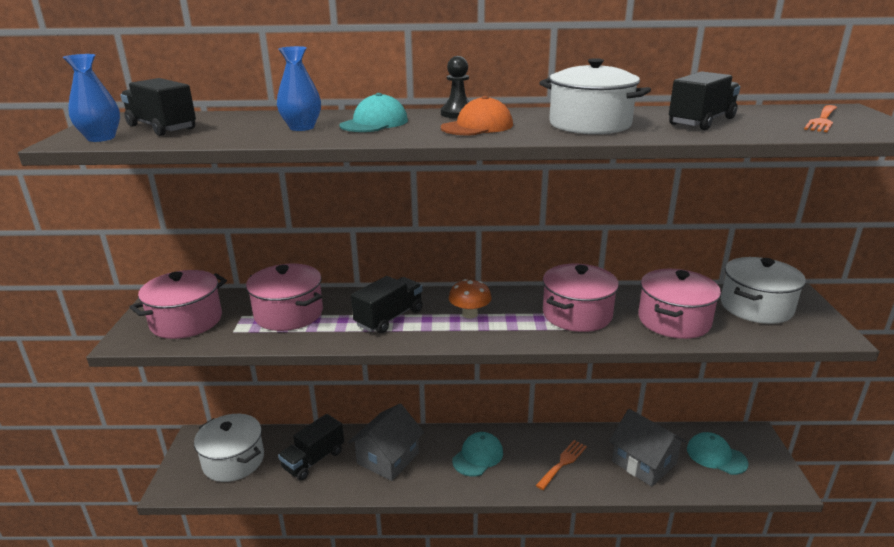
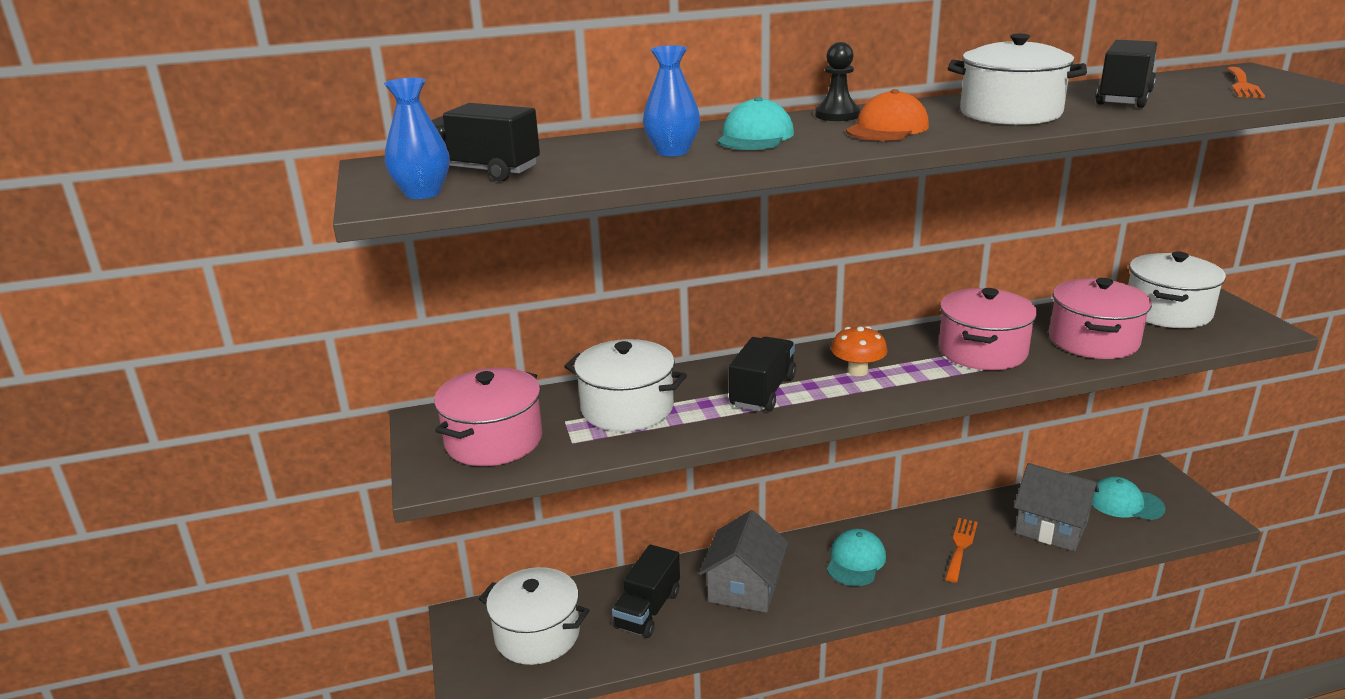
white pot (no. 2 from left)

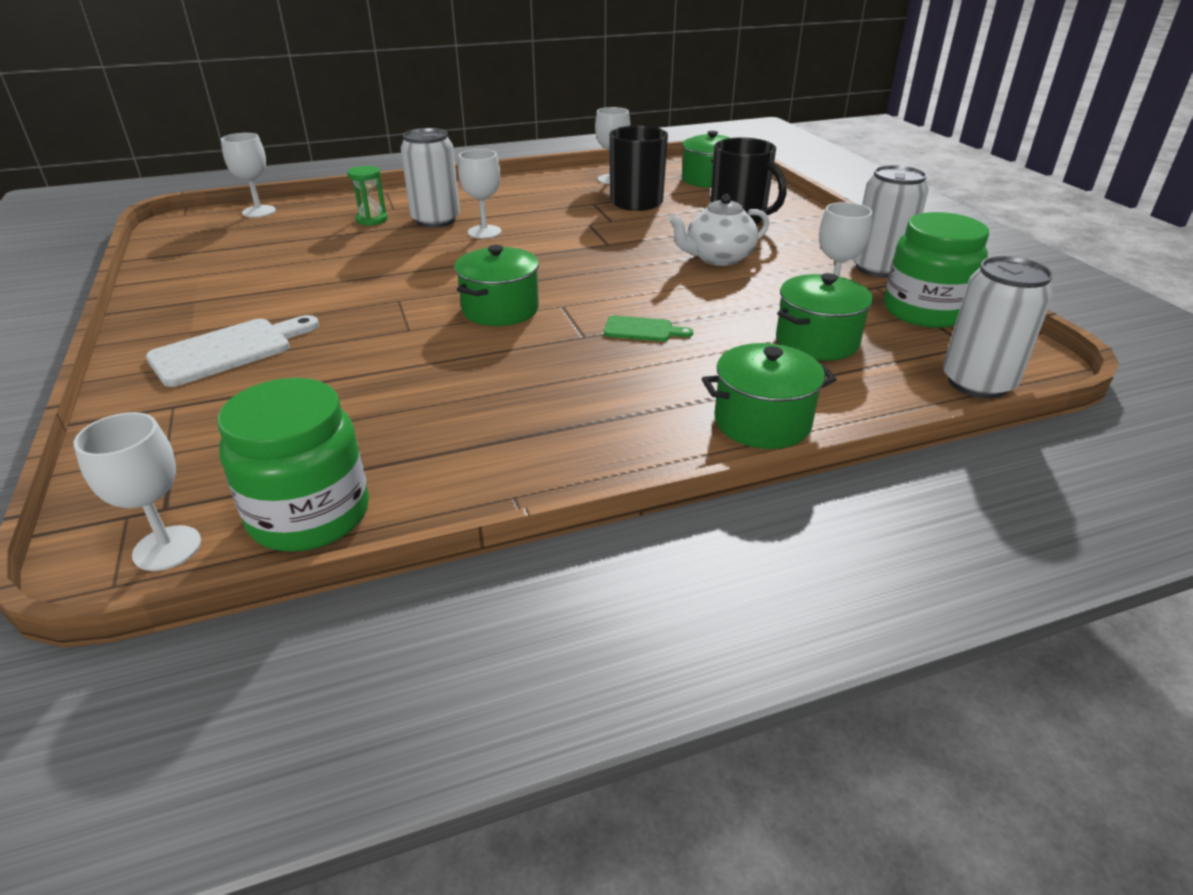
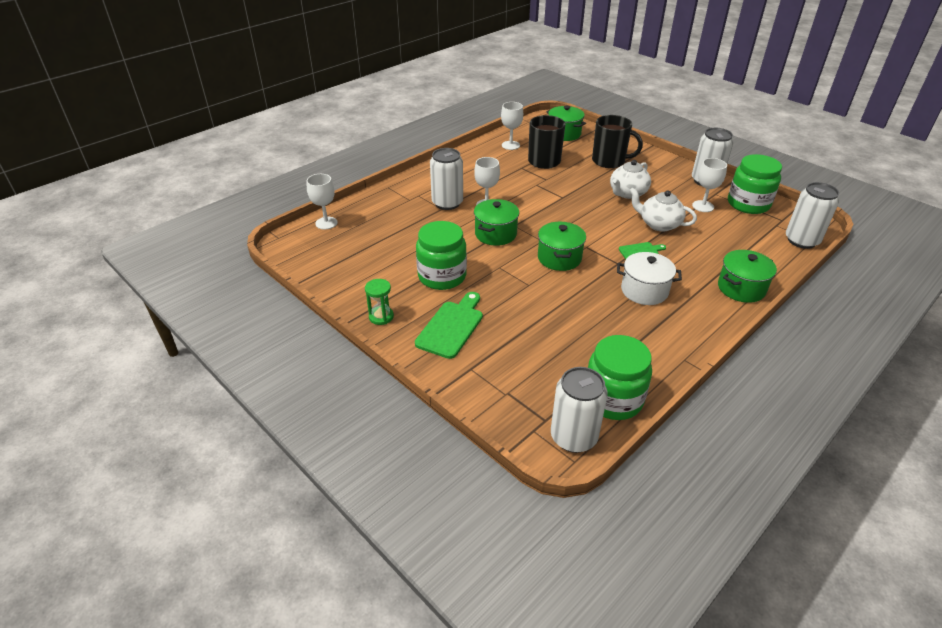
green hourglass
green pot (no. 1 from left)
green cutting board (no. 1 from left)
white can (no. 2 from left)
white teapot (no. 2 from left)
green jar (no. 1 from left)
white pot

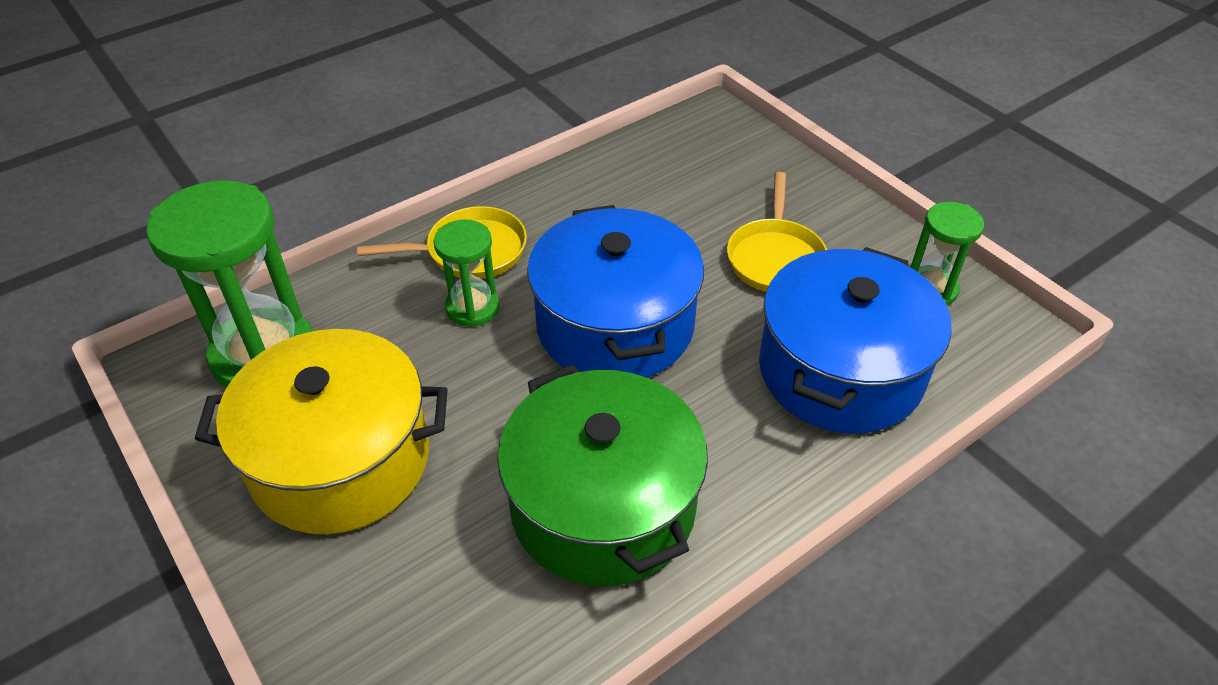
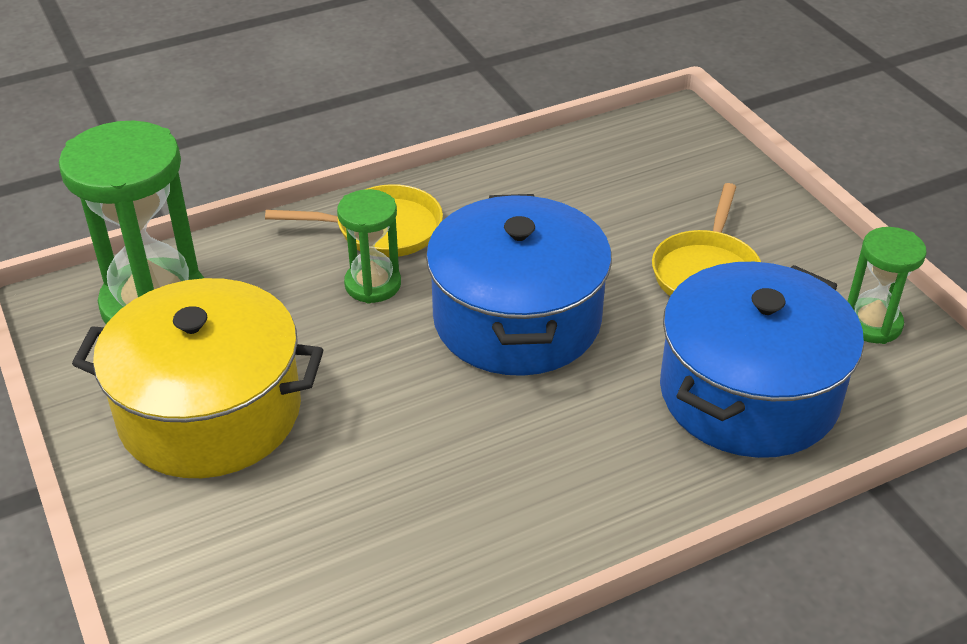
green pot

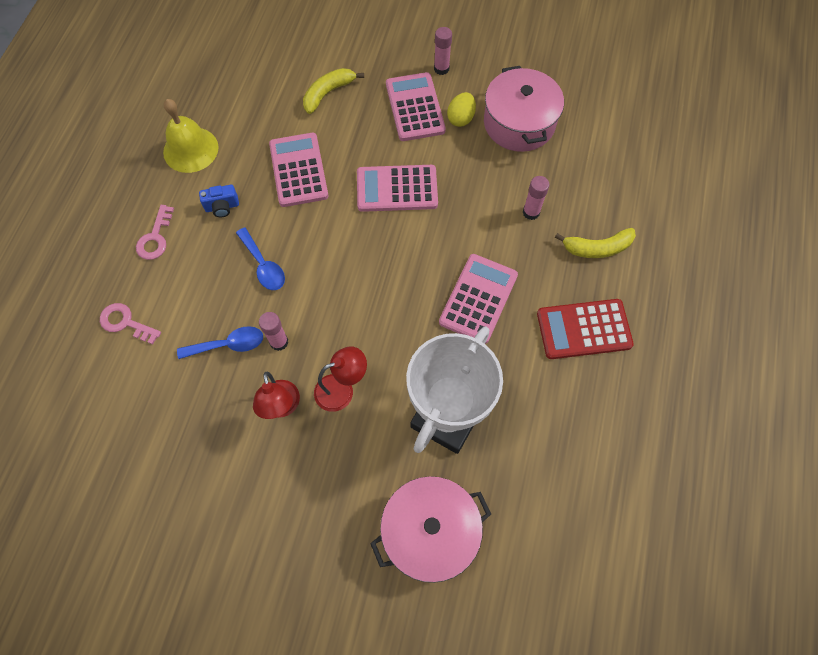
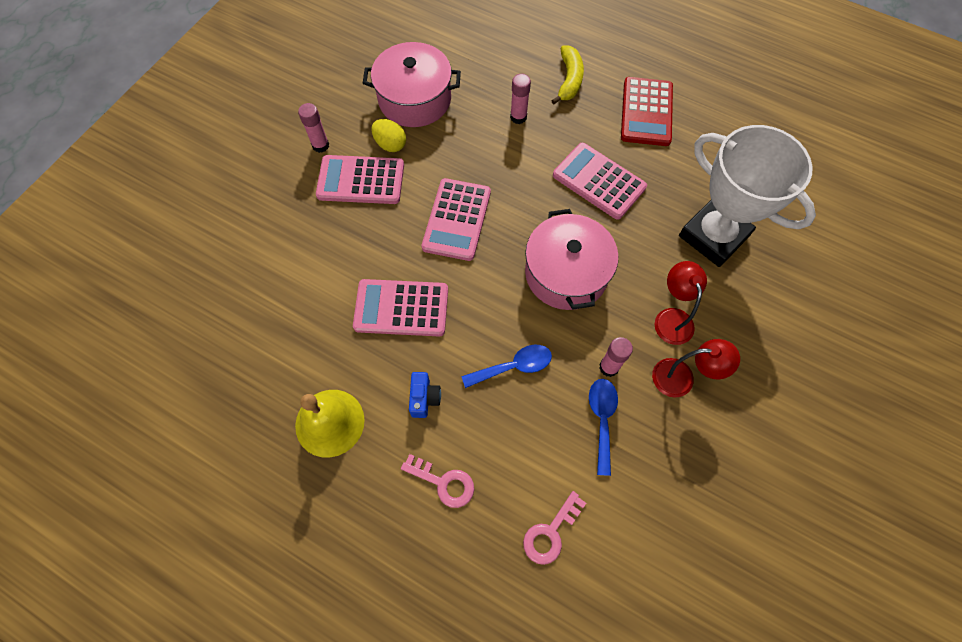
yellow banana (no. 1 from left in the first image)
pink pot (no. 2 from left)

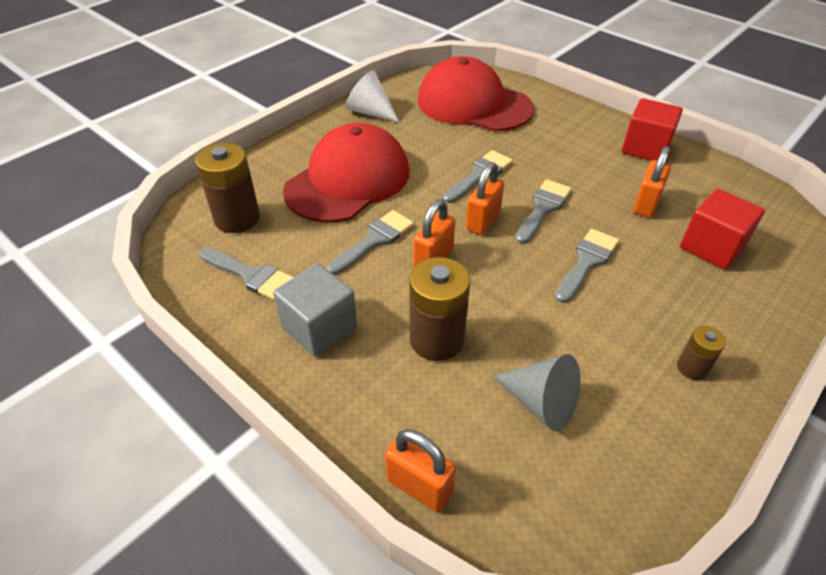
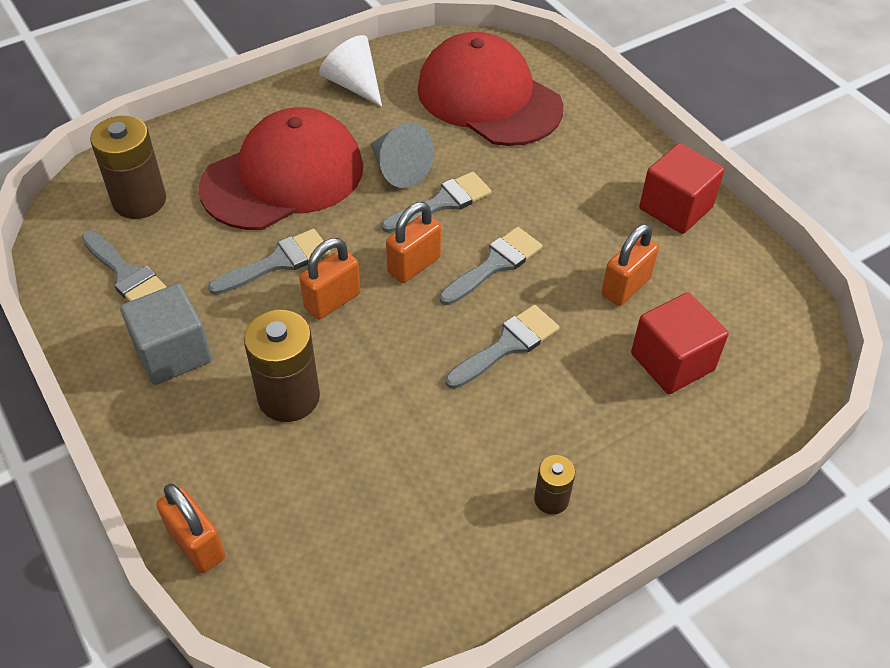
grey cone

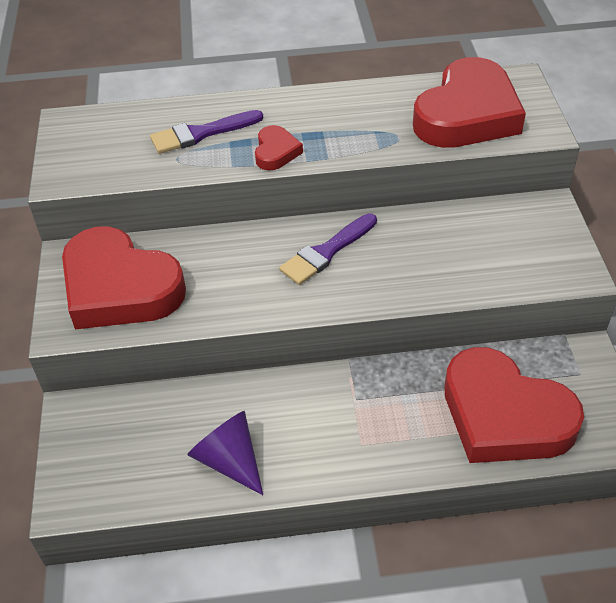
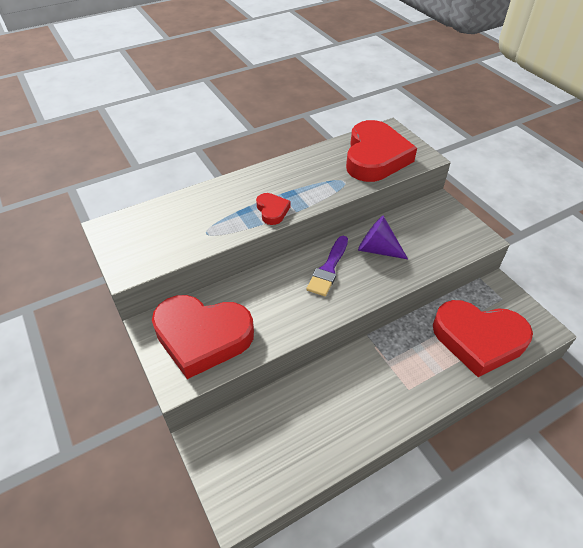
purple brush (no. 1 from left in the first image)
purple cone

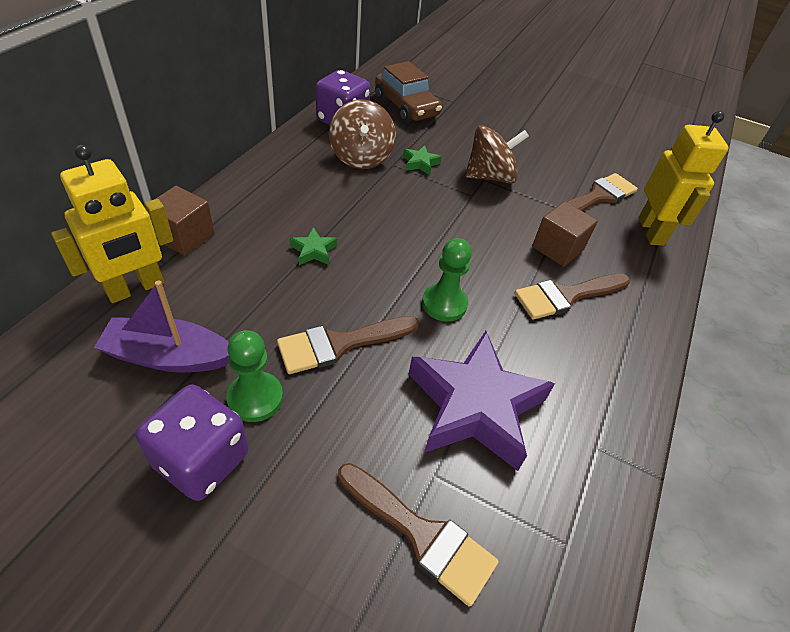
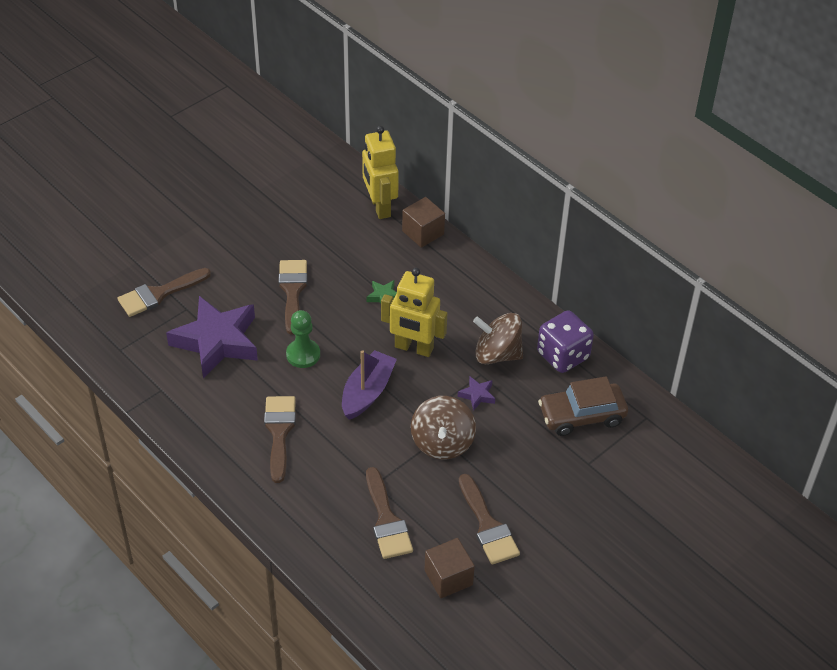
yellow robot (no. 2 from left)
purple star (no. 2 from left)
brown cube (no. 2 from left)
purple boat
green pawn (no. 1 from left in the first image)
purple dice (no. 1 from left in the first image)
brown brush (no. 5 from left)

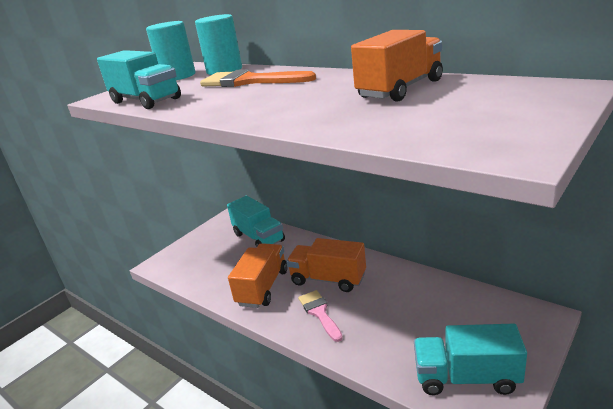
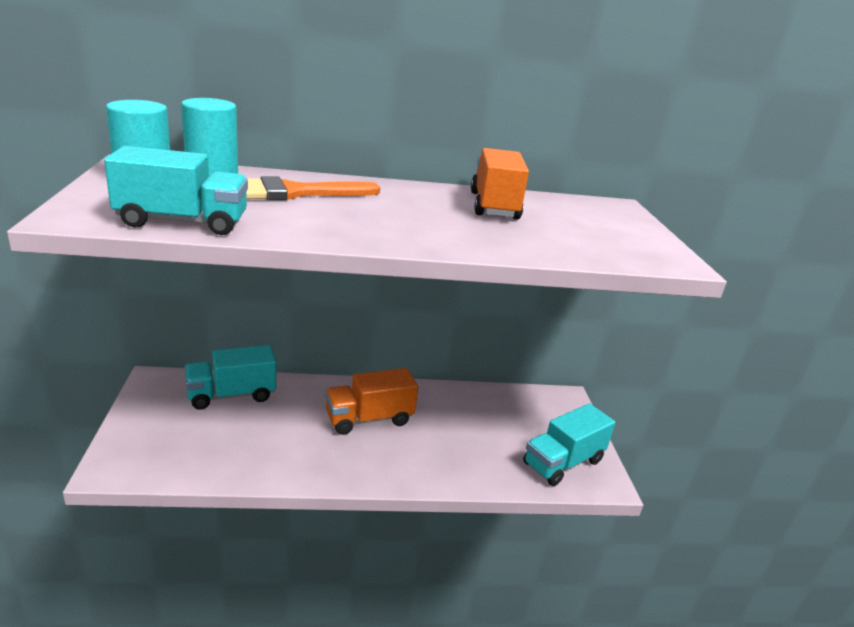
turquoise truck (no. 2 from left)
orange truck (no. 1 from left in the first image)
pink brush

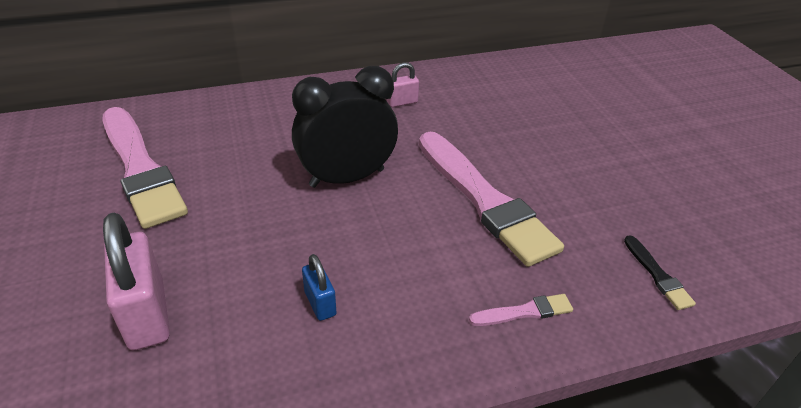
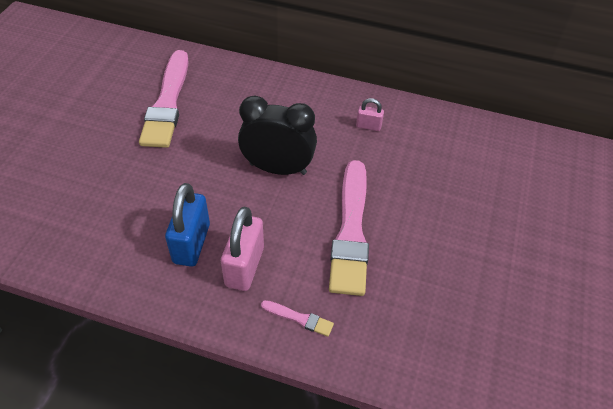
pink padlock (no. 1 from left)
black brush
blue padlock

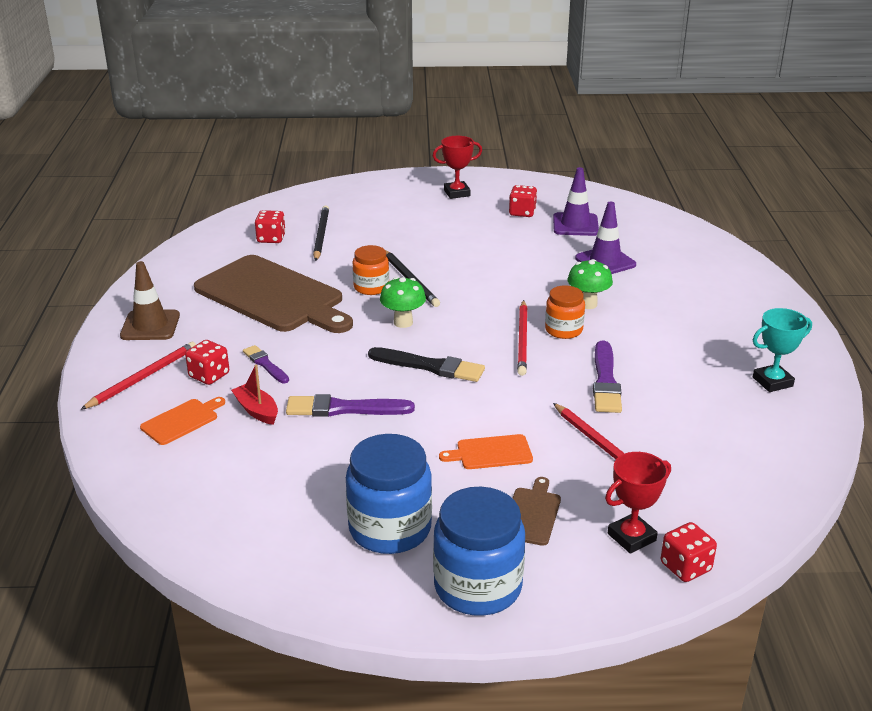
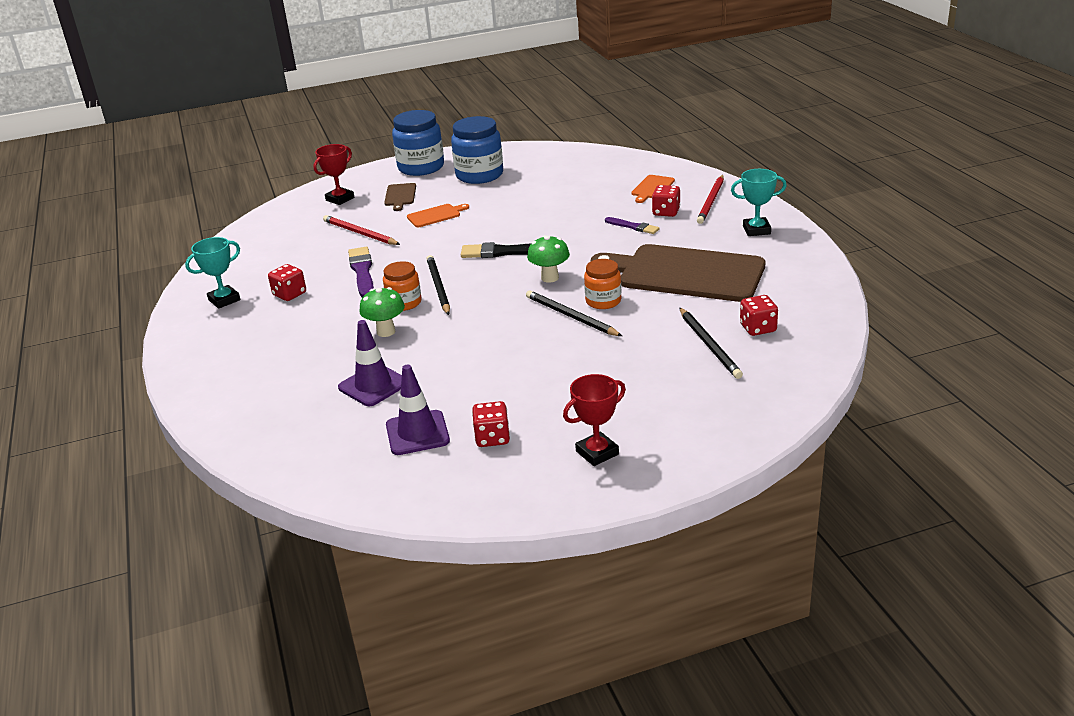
turquoise trophy (no. 2 from left)
black pencil (no. 1 from left)
red boat
purple brush (no. 2 from left in the first image)
red dice (no. 1 from left)

